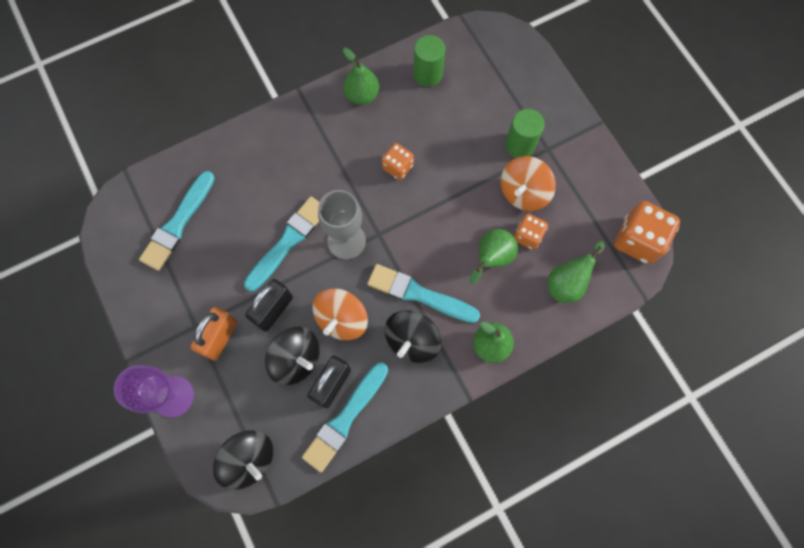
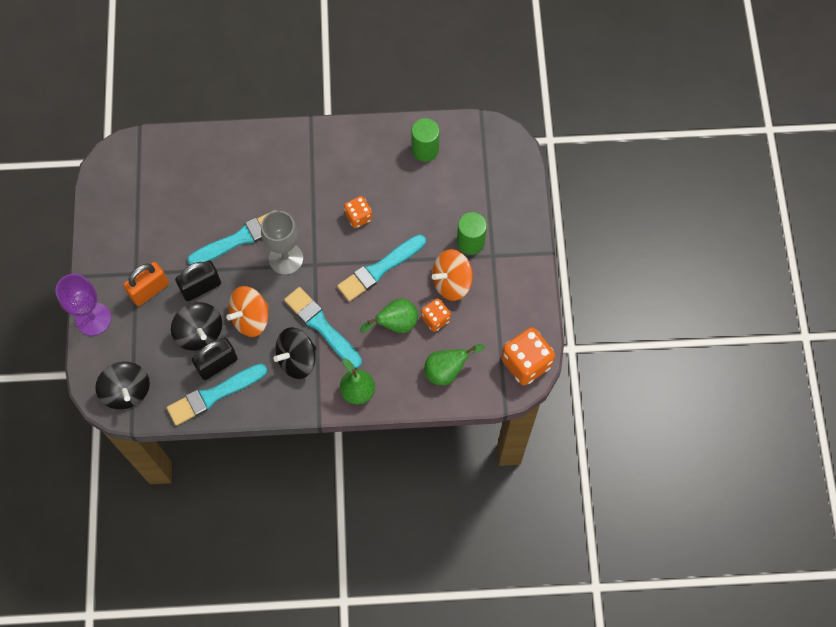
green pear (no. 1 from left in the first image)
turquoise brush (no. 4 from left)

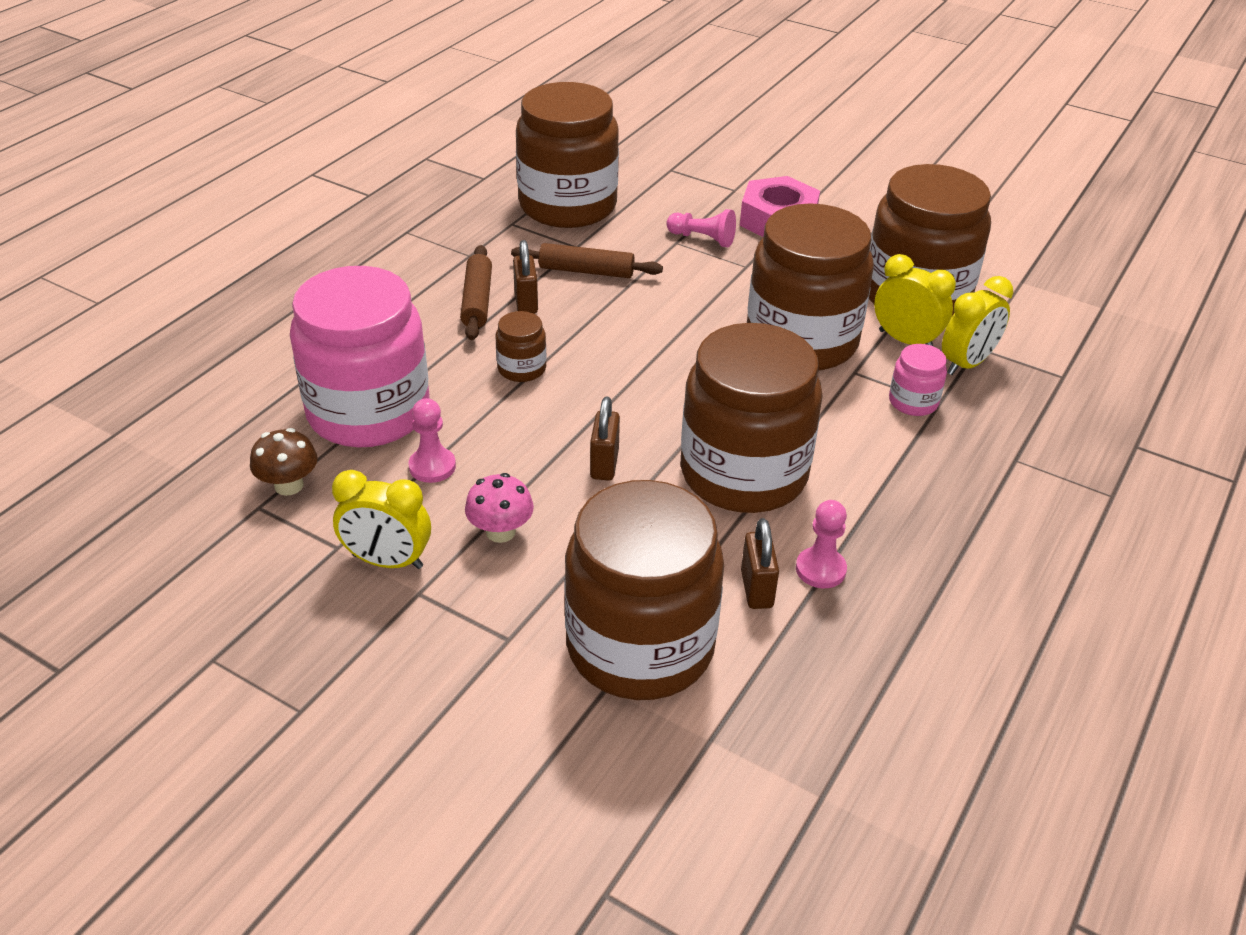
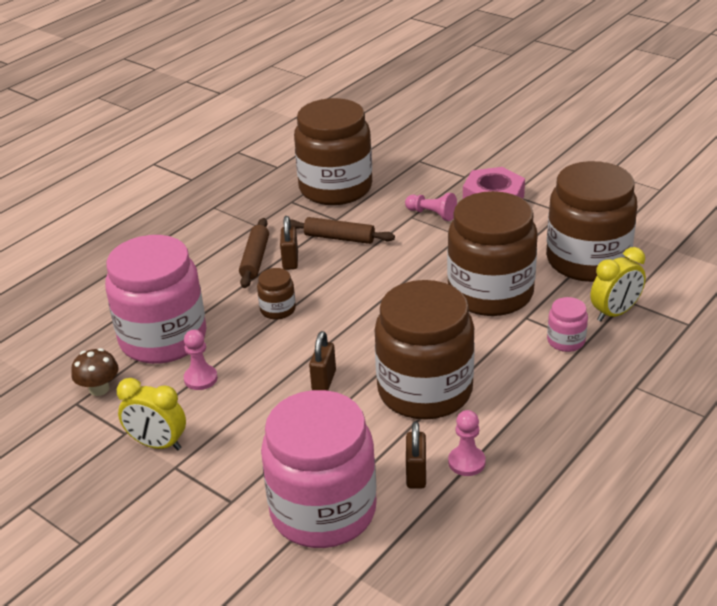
yellow clock (no. 2 from left in the first image)
pink mushroom
pink jar (no. 2 from left)

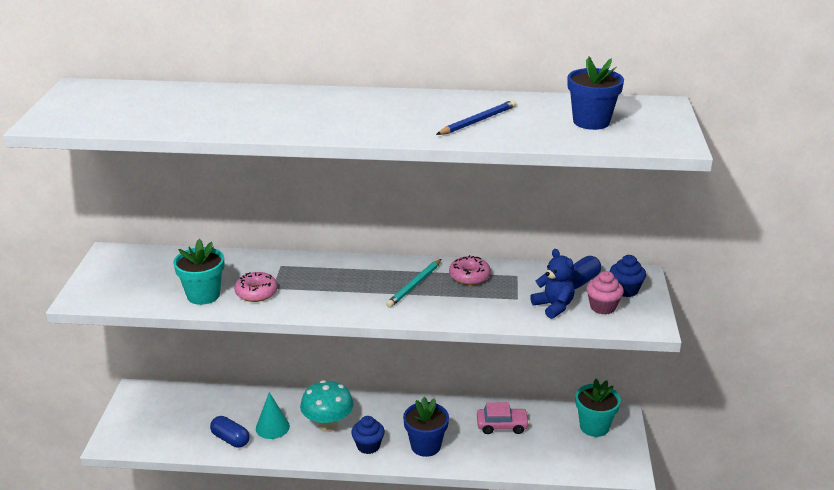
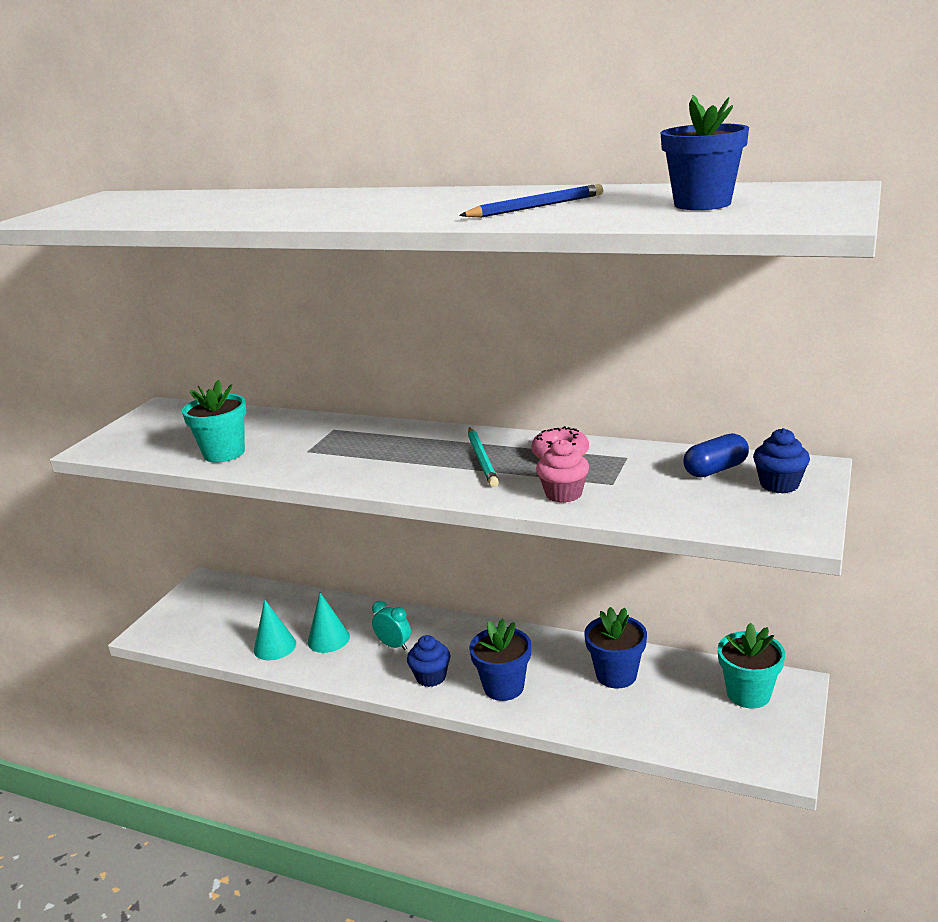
blue teddy bear
turquoise pencil
pink cupcake
pink donut (no. 1 from left in the first image)
turquoise clock
blue flower pot (no. 2 from left)
turquoise cone (no. 1 from left)

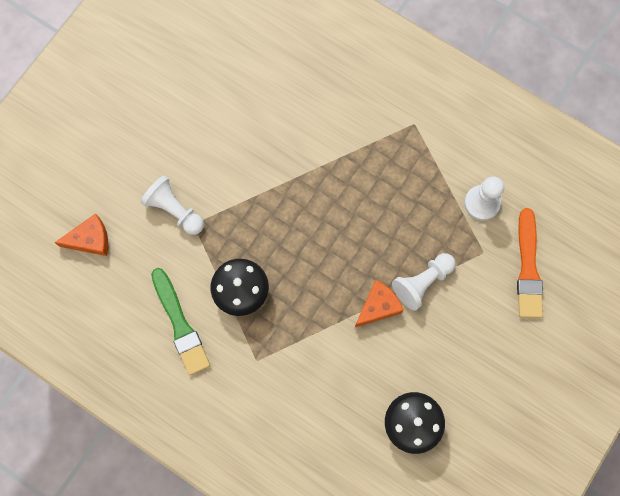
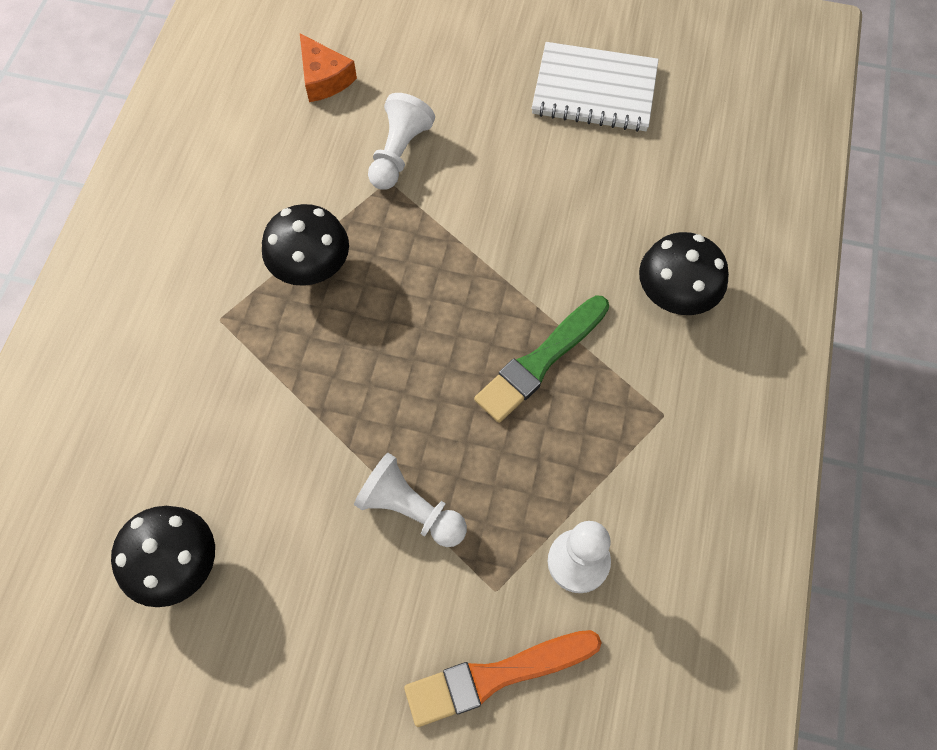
green brush
orange cheese (no. 2 from left in the first image)
white notebook
black mushroom (no. 3 from left)

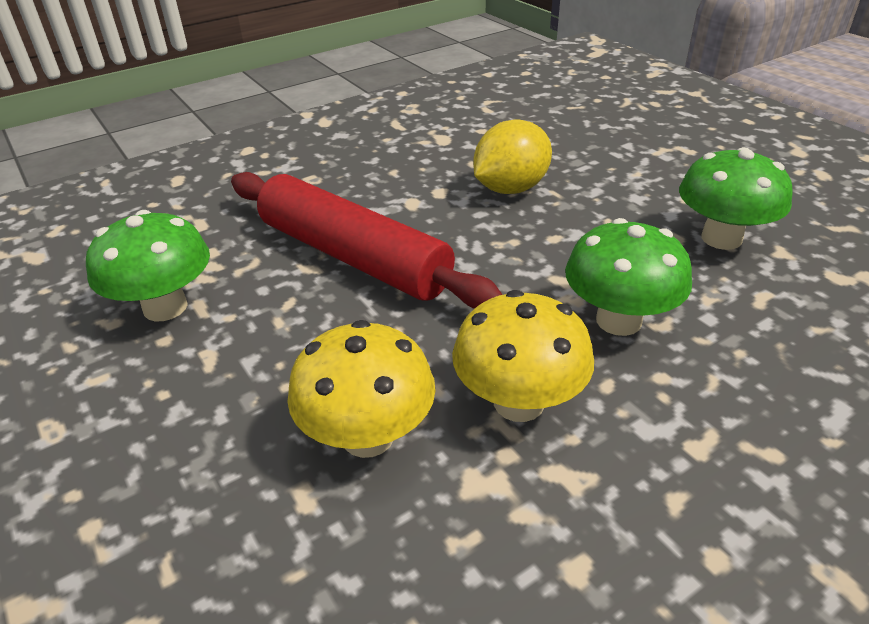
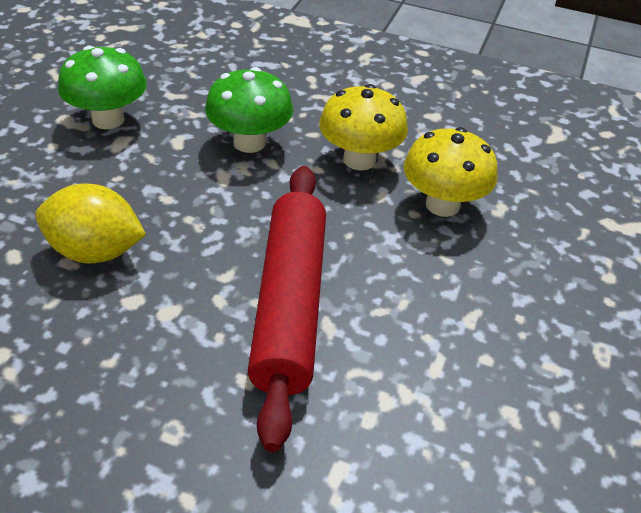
green mushroom (no. 1 from left in the first image)

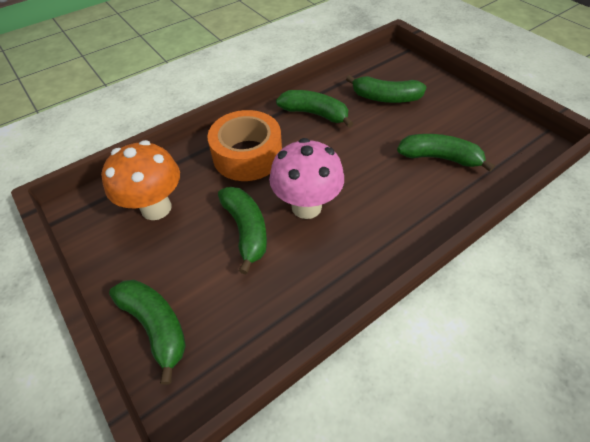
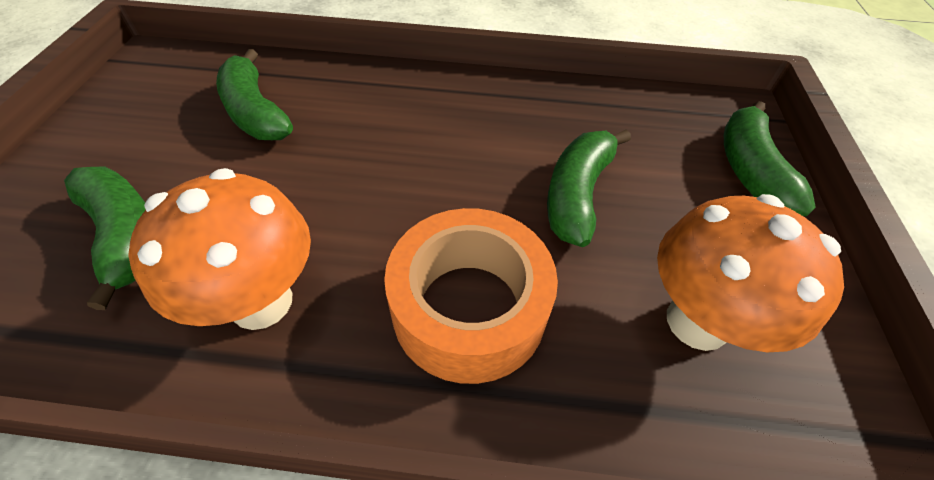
orange mushroom (no. 1 from left)
pink mushroom

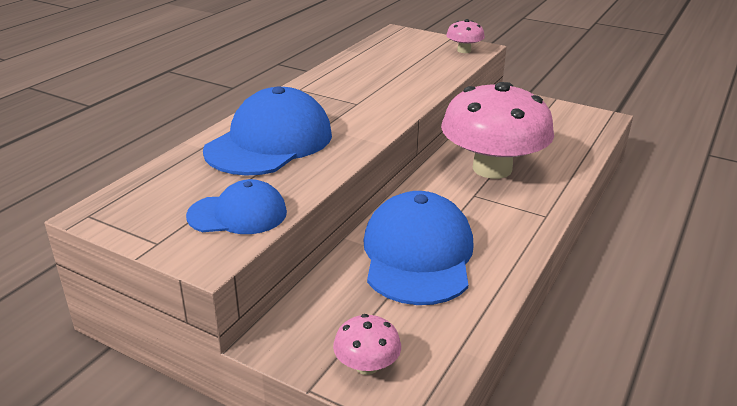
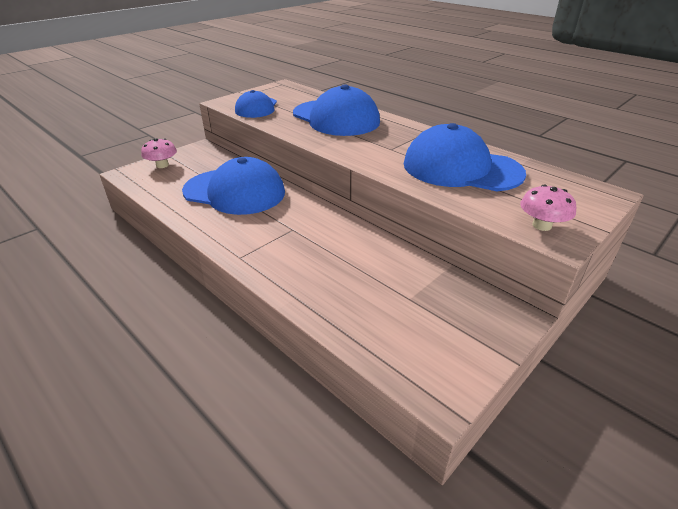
pink mushroom (no. 3 from left in the first image)
blue cap (no. 4 from left)

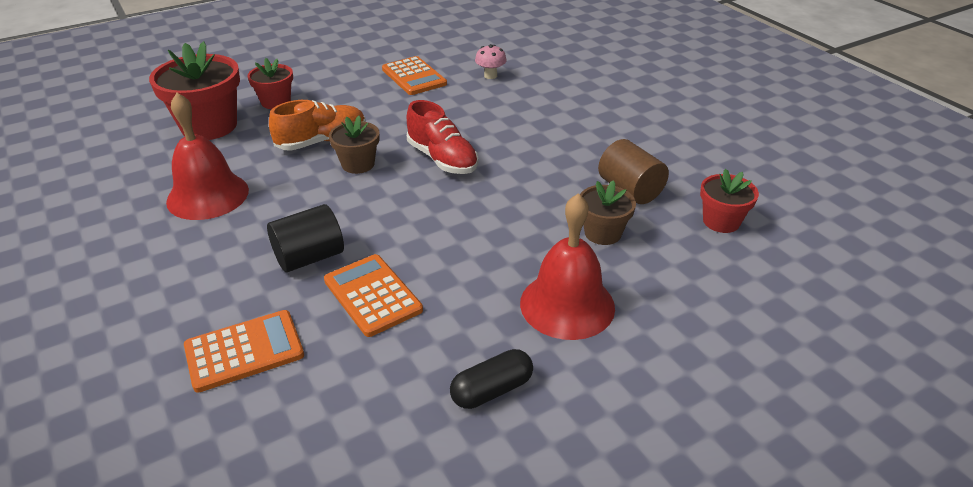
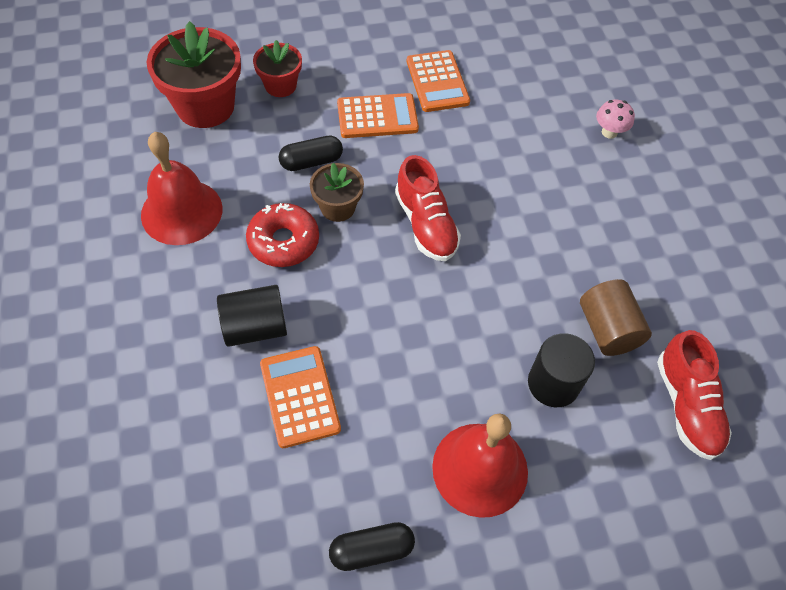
pink mushroom
black capsule (no. 1 from left)
red shoe (no. 2 from left)
black cylinder (no. 2 from left)
orange calculator (no. 2 from left)
red donut

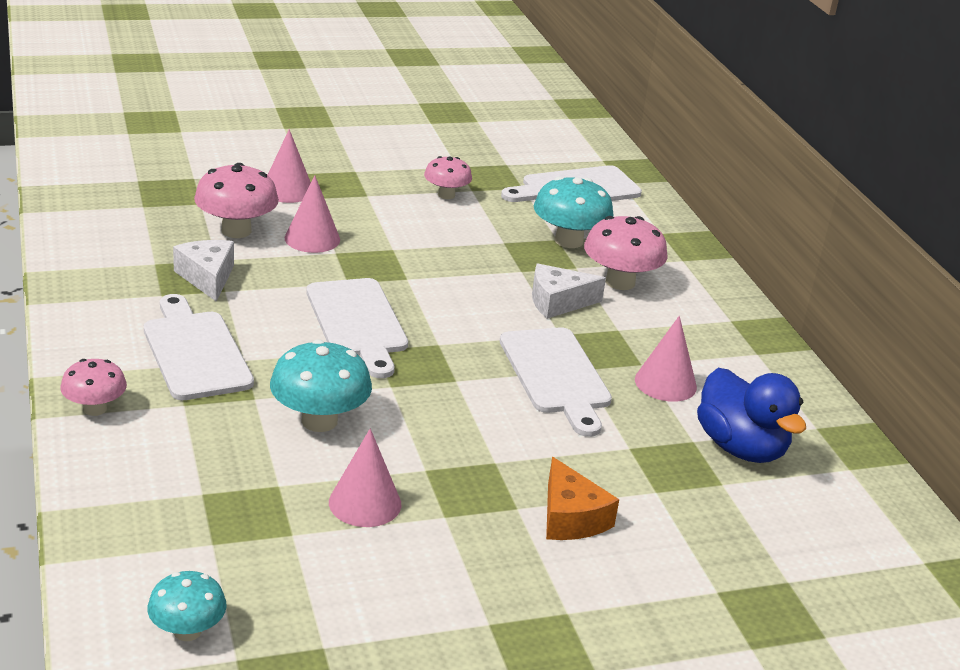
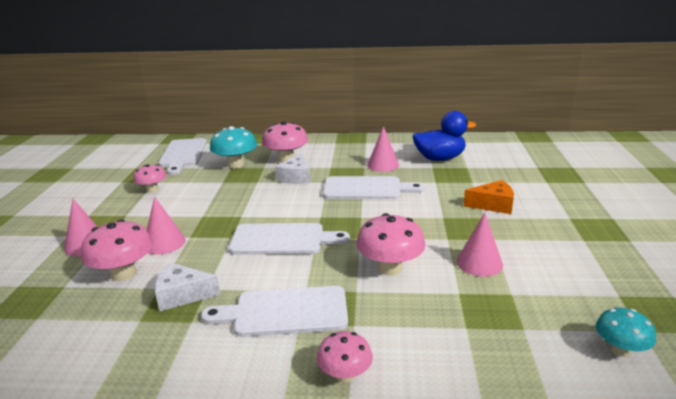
pink mushroom (no. 5 from left)

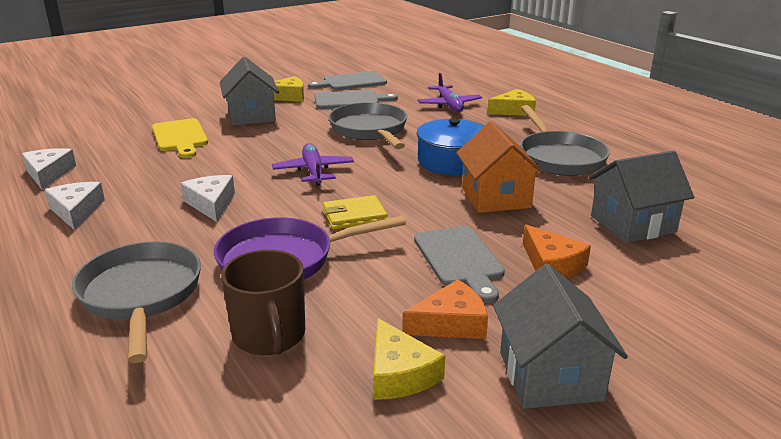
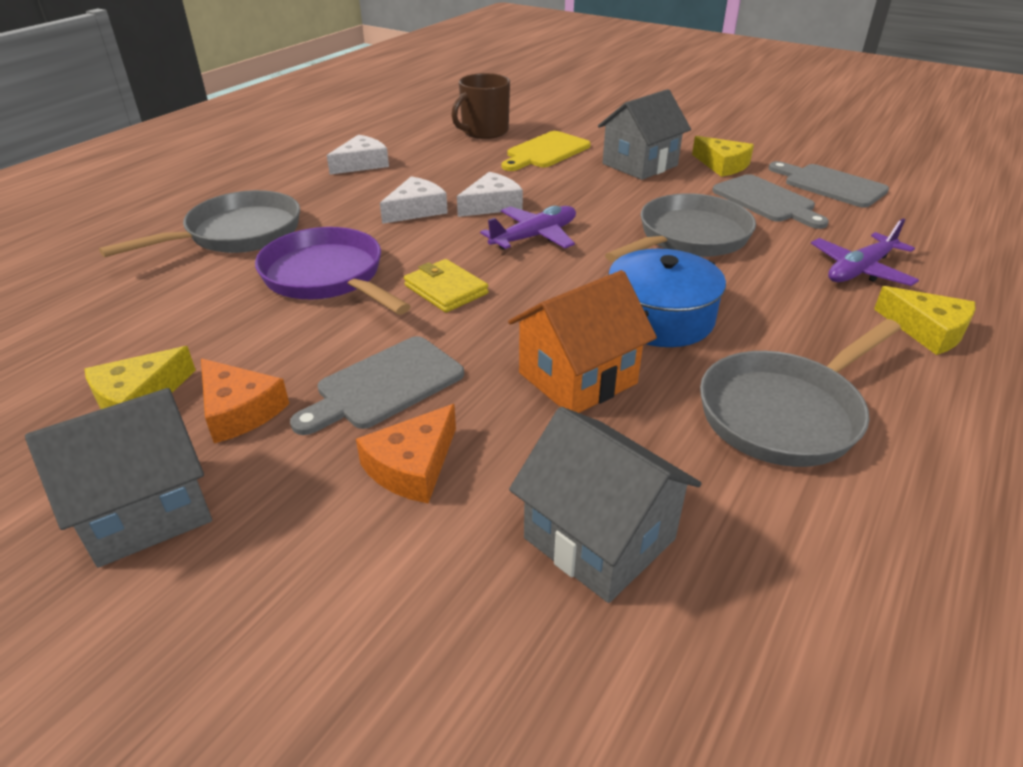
white cheese (no. 3 from left)
brown mug

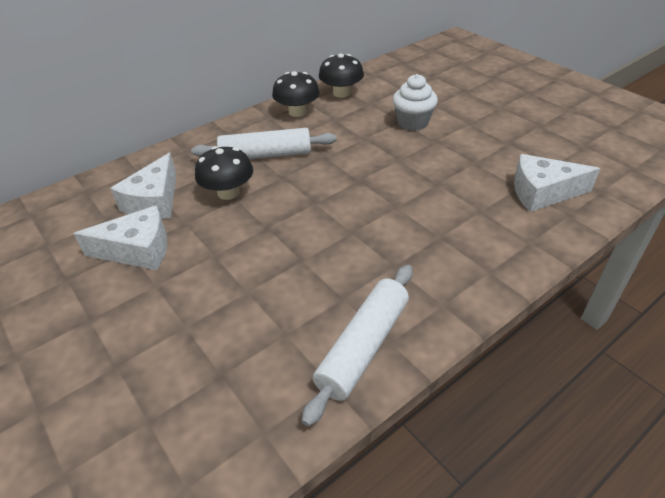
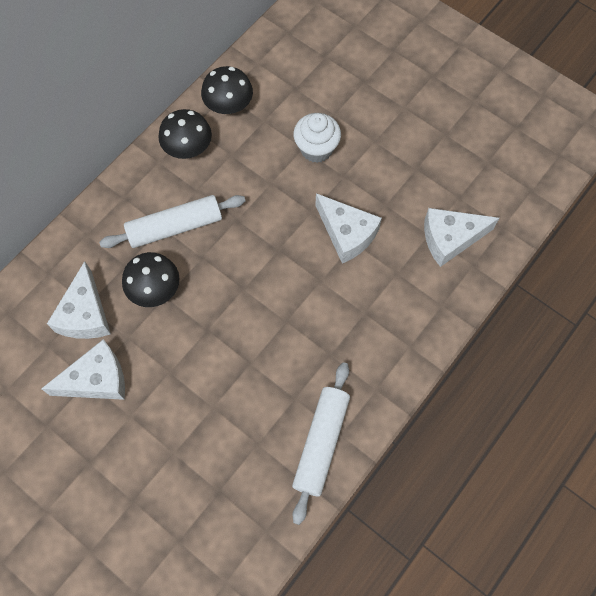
white cheese (no. 3 from left)

